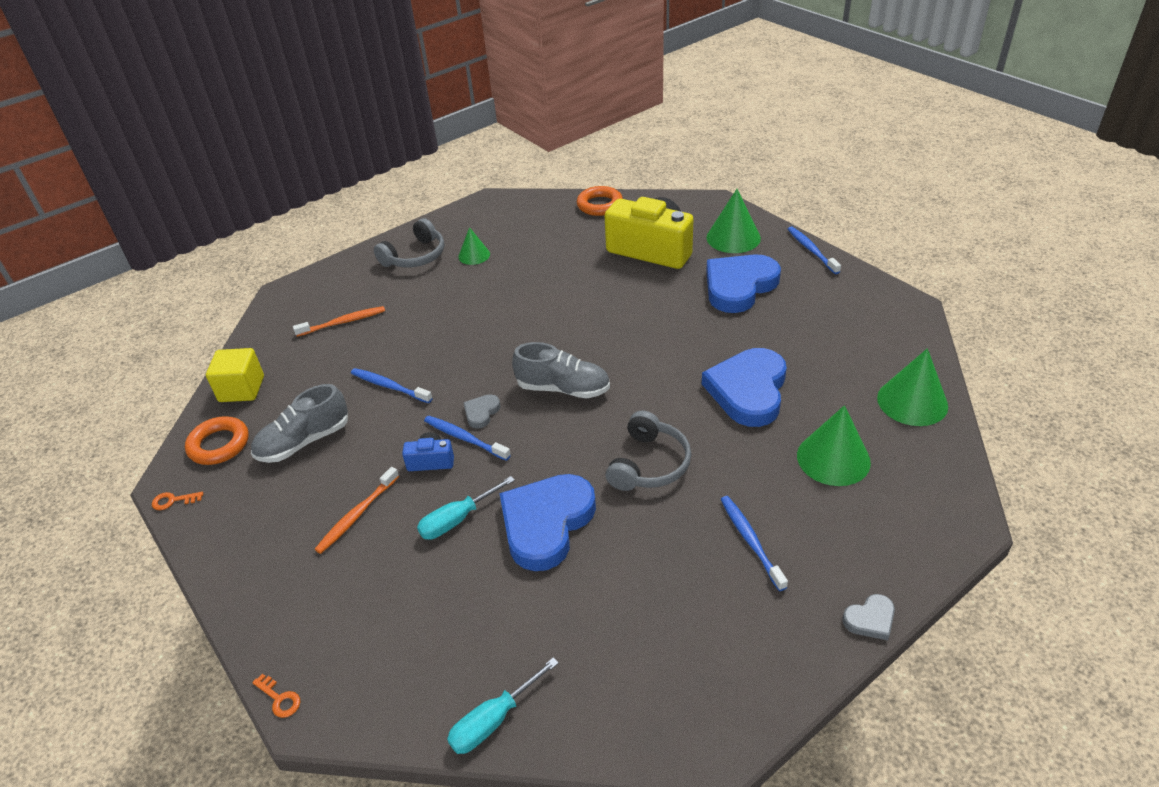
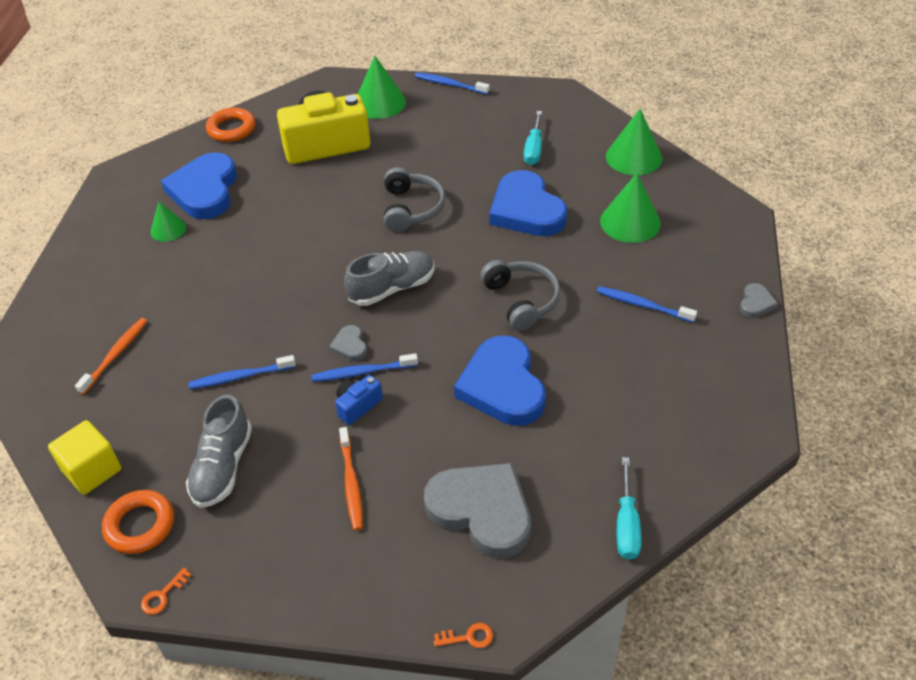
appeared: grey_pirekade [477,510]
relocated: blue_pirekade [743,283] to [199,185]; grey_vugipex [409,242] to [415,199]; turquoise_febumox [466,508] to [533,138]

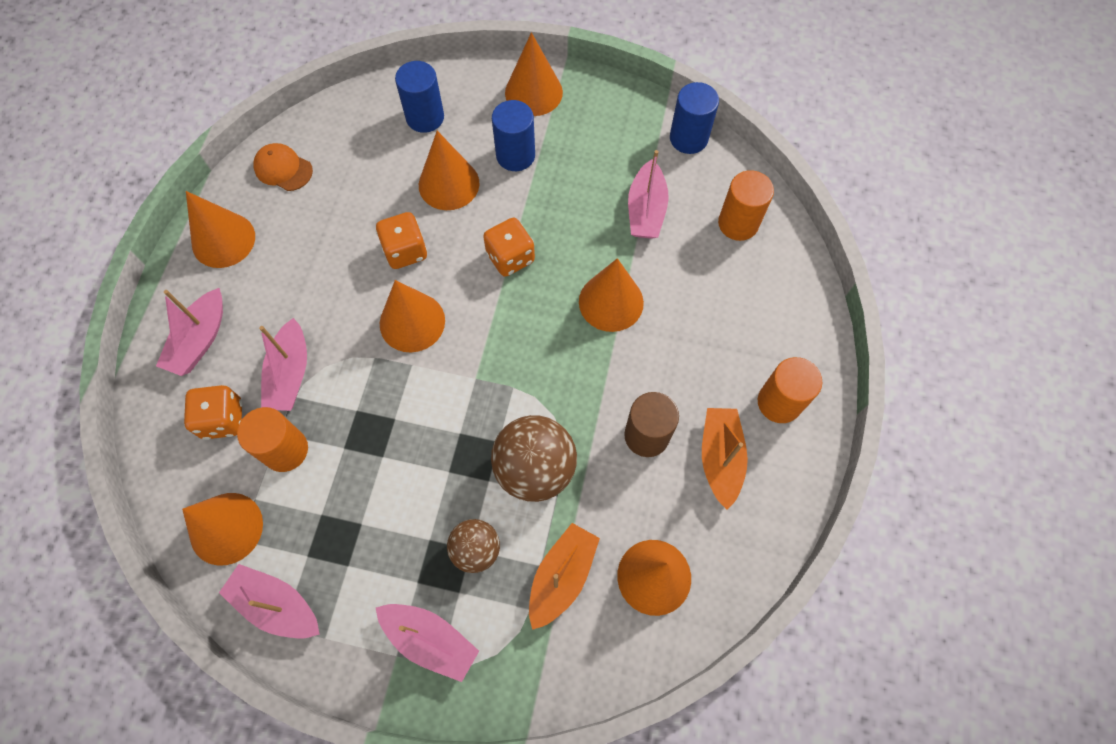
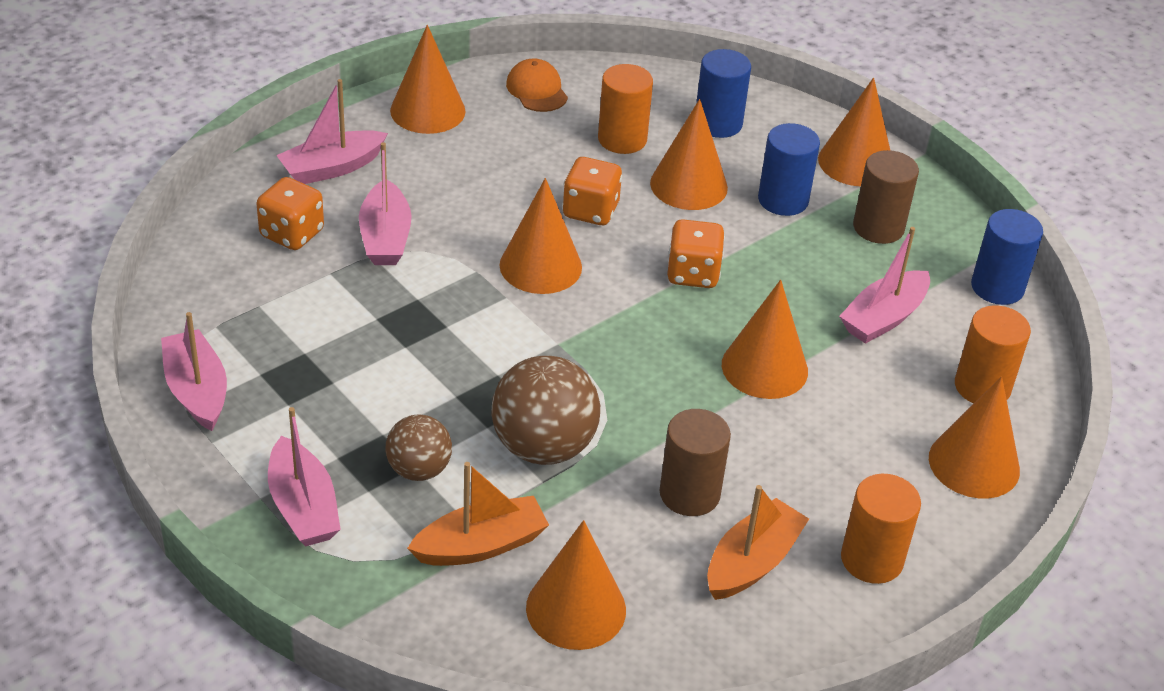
appeared: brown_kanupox [886,197]
relocated: orange_kanupox [272,439] to [625,109]; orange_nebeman [222,529] to [974,437]
spun: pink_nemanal [283,364] = [385,203] 45 degrees counterclockwise

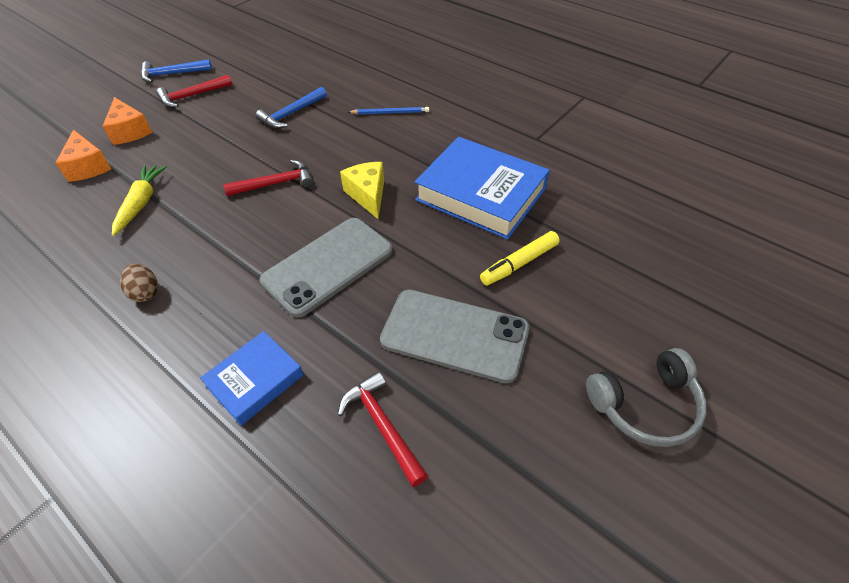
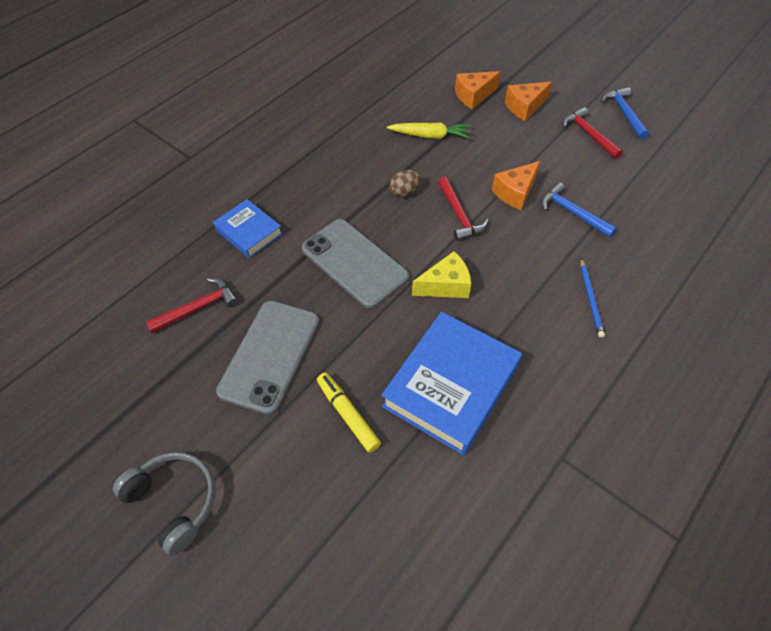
appeared: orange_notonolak [516,185]
relocated: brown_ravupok [139,283] to [405,183]
spun: grey_vugipex [646,397] = [164,504] 150 degrees clockwise

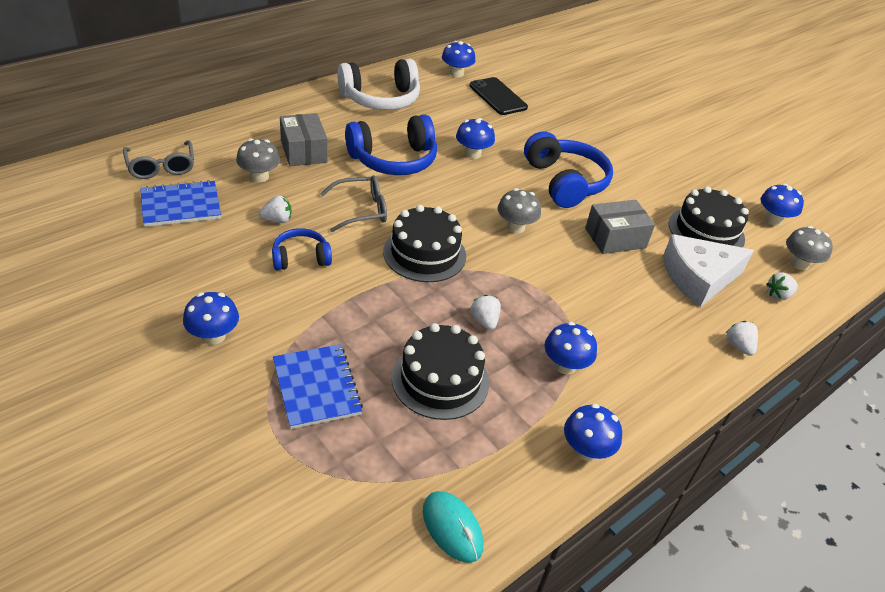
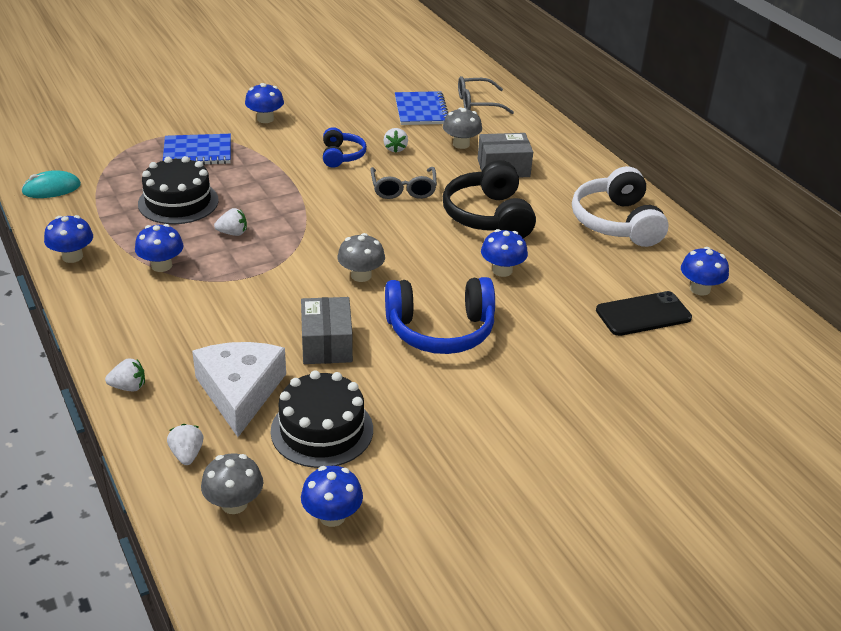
missing: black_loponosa [424,243]
colour: blue_vugipex [391,144] to black_vugipex [489,199]

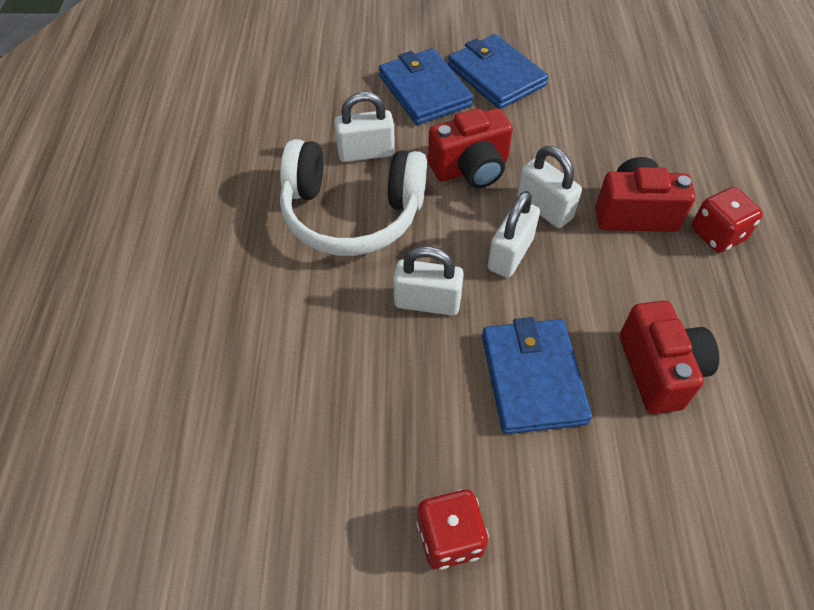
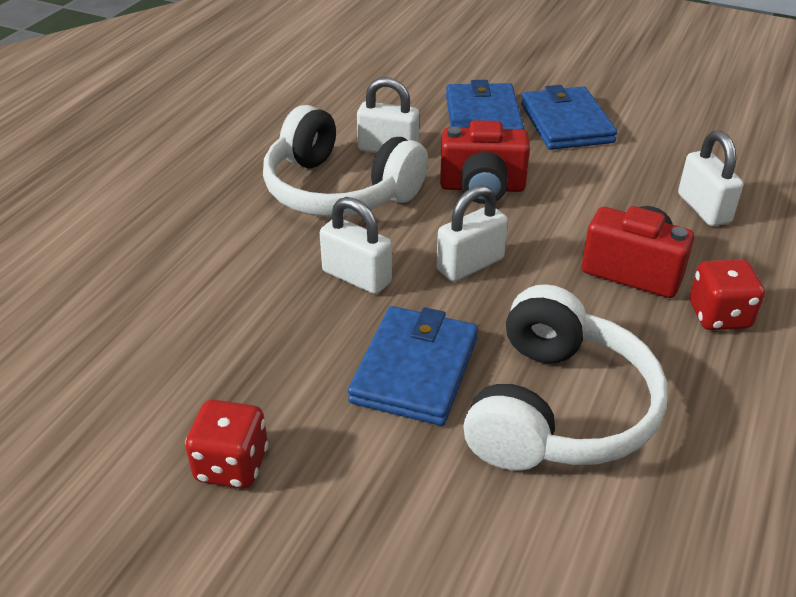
relocated: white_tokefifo [549,187] to [710,178]
exchanged: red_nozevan [669,357] to white_vugipex [565,377]

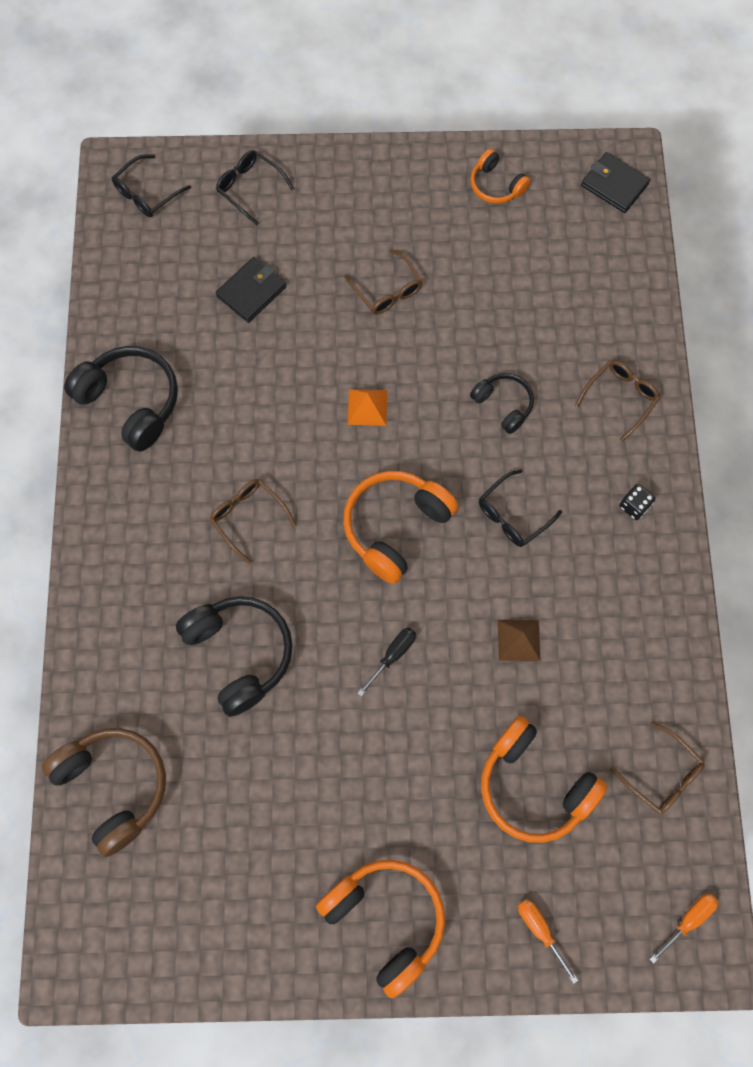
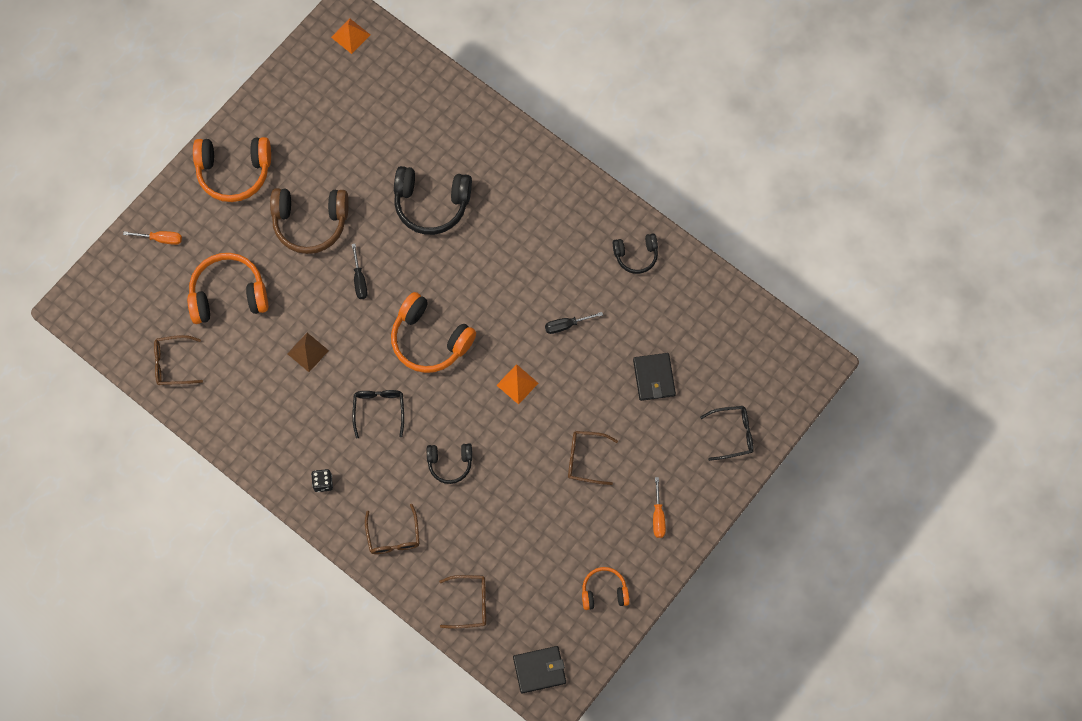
missing: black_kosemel [151,185]
appeared: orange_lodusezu [350,36]; black_febumox [574,323]
relocated: brown_vugipex [104,792] to [309,221]; brown_kosemel [253,521] to [462,602]; orange_febumox [684,929] to [659,507]
spun: orange_vugipex [400,527] = [433,332] 135 degrees clockwise
size: black_vugipex [121,399] = [635,253] x0.57

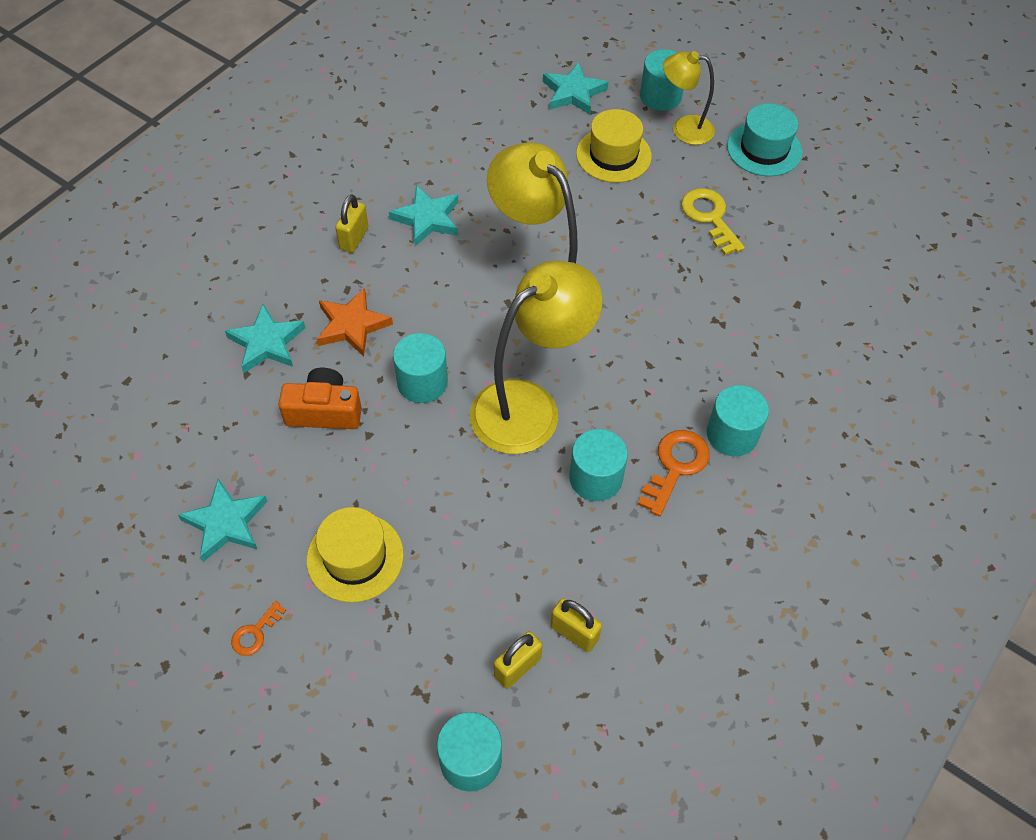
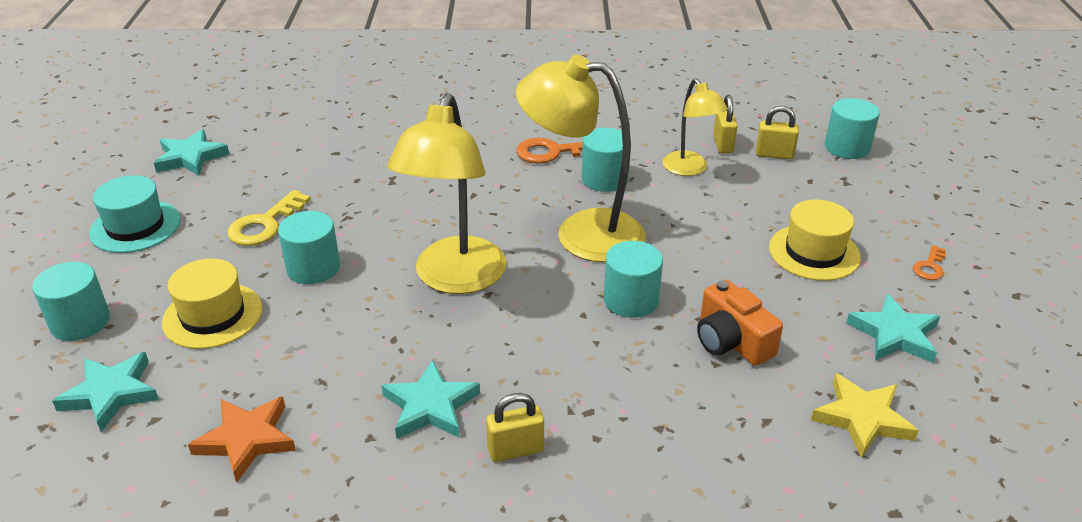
appeared: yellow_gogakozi [865,415]
relocated: turquoise_gogakozi [265,338] to [191,152]; orange_gogakozi [354,322] to [242,439]; turquoise_kanupox [738,420] to [309,247]; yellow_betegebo [689,98] to [695,127]
spun: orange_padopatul [258,628] = [929,262] 120 degrees clockwise

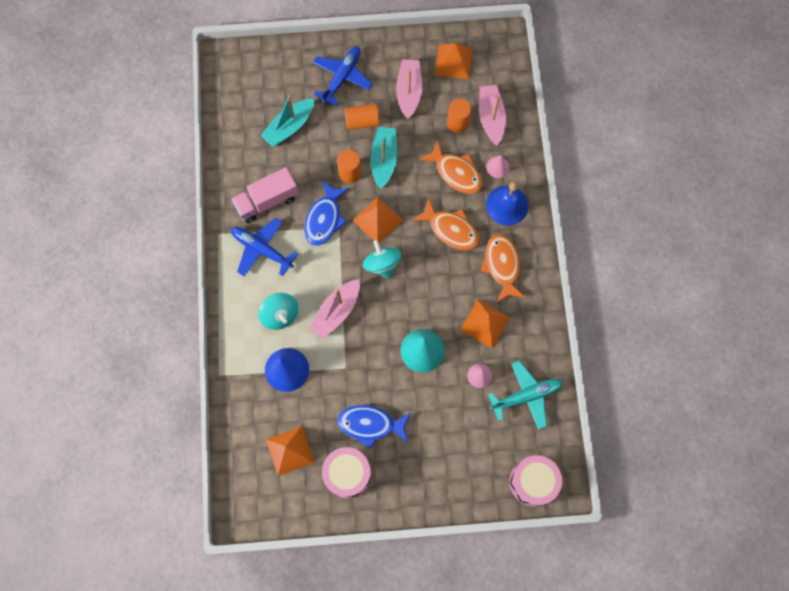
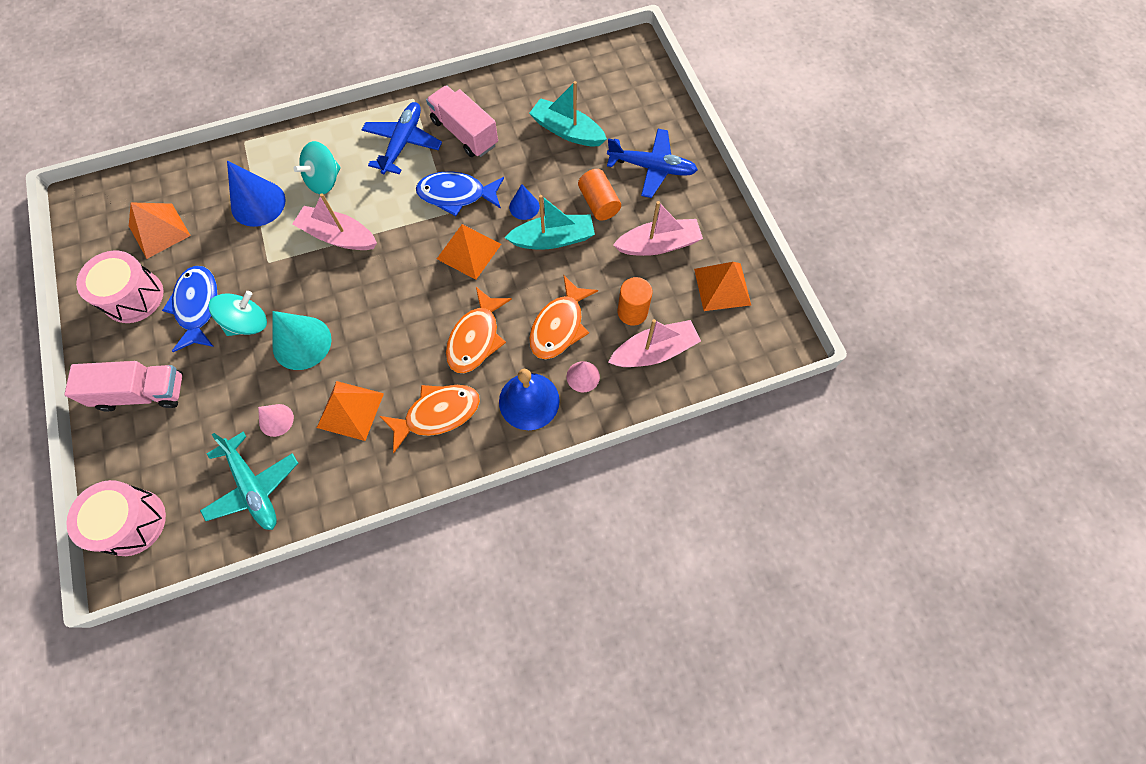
appeared: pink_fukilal [123,386]
relocated: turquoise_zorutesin [382,259] to [238,313]
exchanged: orange_kanupox [349,166] to blue_nebeman [524,202]

